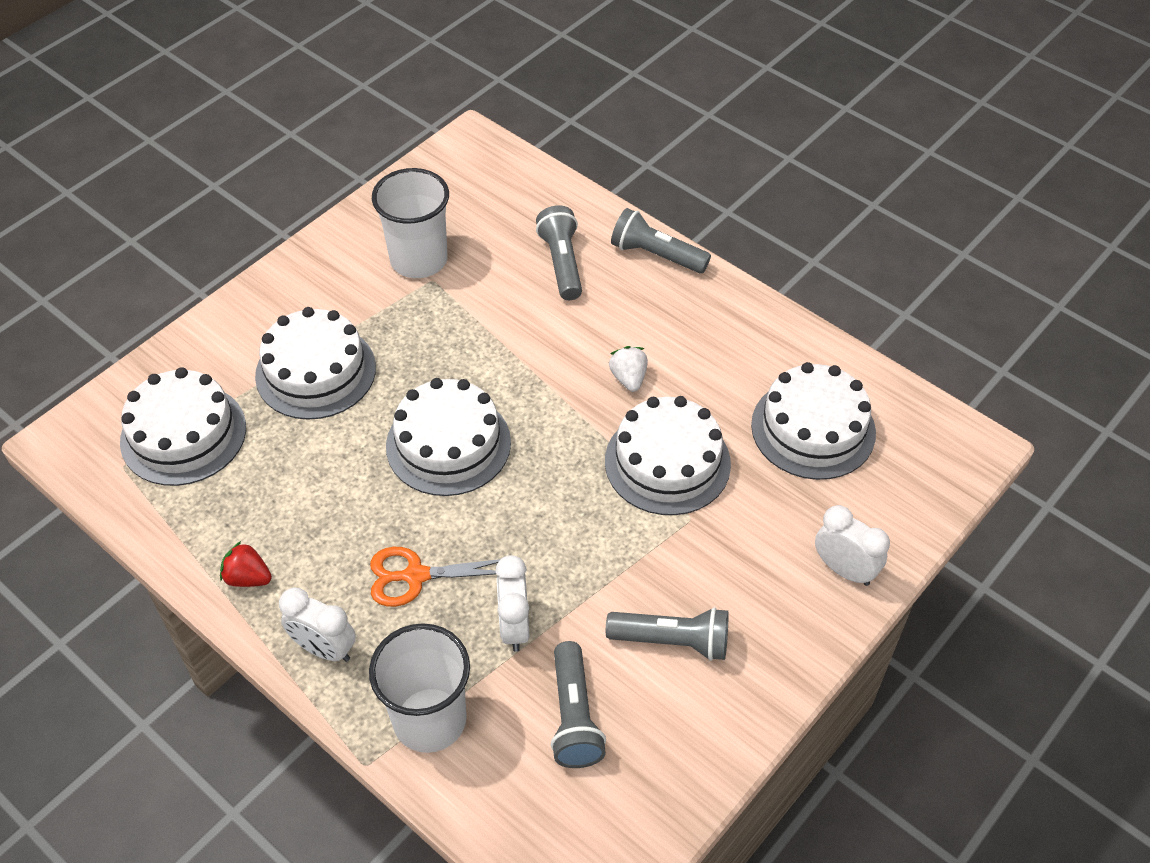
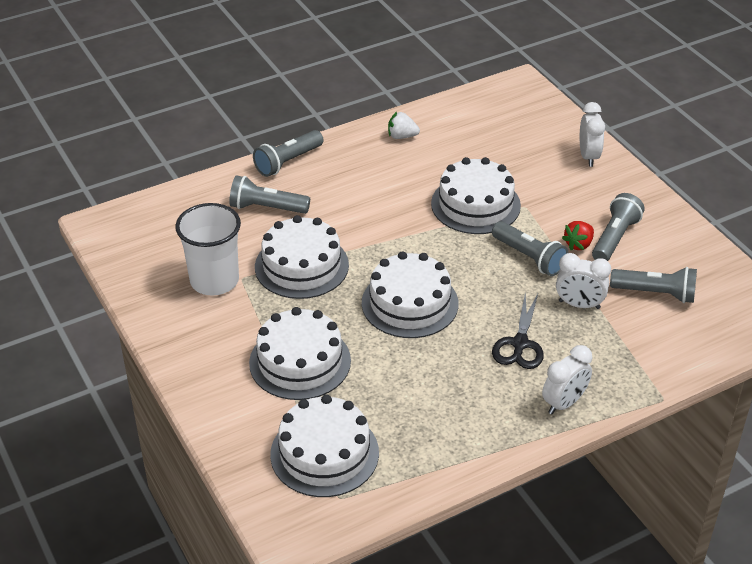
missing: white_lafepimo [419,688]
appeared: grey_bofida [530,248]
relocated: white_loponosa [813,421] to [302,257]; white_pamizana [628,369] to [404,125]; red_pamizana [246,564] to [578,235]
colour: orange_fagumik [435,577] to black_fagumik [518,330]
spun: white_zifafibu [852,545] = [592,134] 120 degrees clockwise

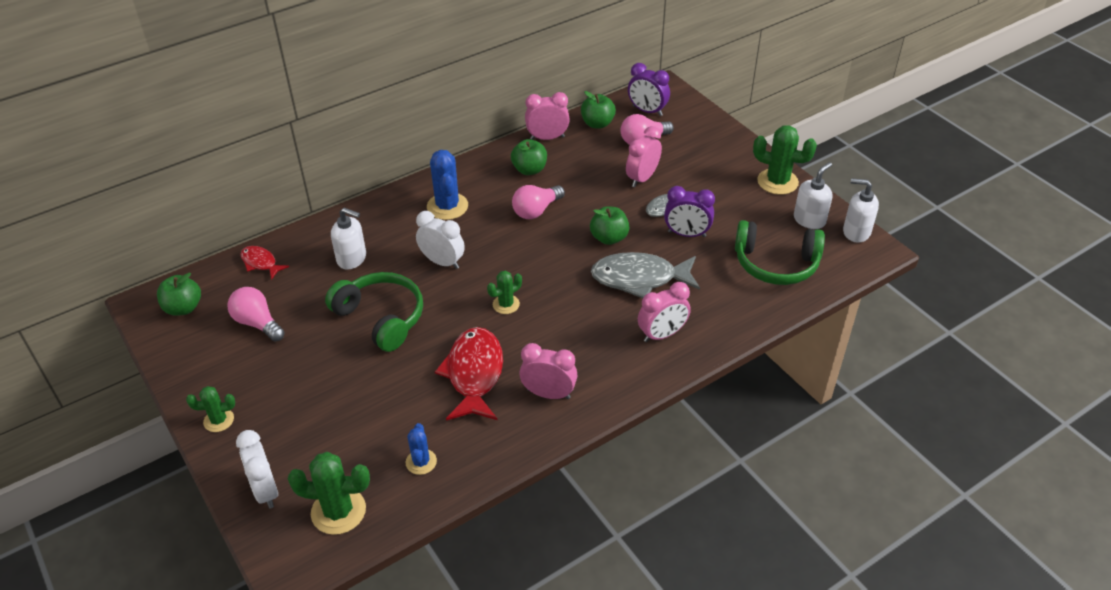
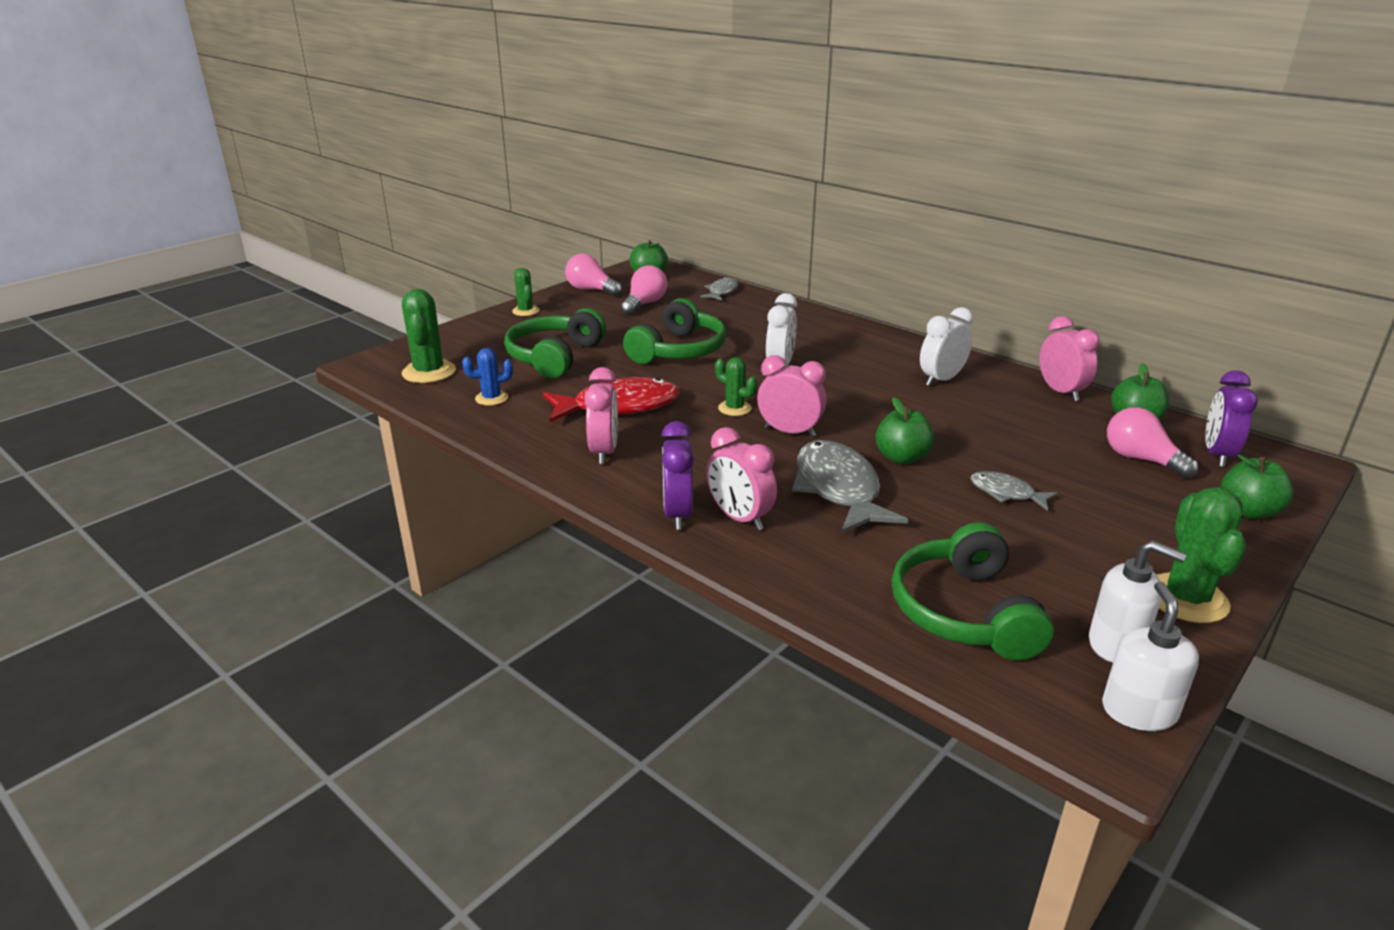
missing: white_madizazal [348,238]; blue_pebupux [447,185]
appeared: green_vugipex [555,343]
relocated: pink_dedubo [538,202] to [593,275]; purple_zifafibu [689,211] to [677,475]; pink_zifafibu [644,156] to [792,396]; white_zifafibu [257,469] to [946,346]; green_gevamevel [529,157] to [1257,487]
colour: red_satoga [264,263] to grey_satoga [719,289]

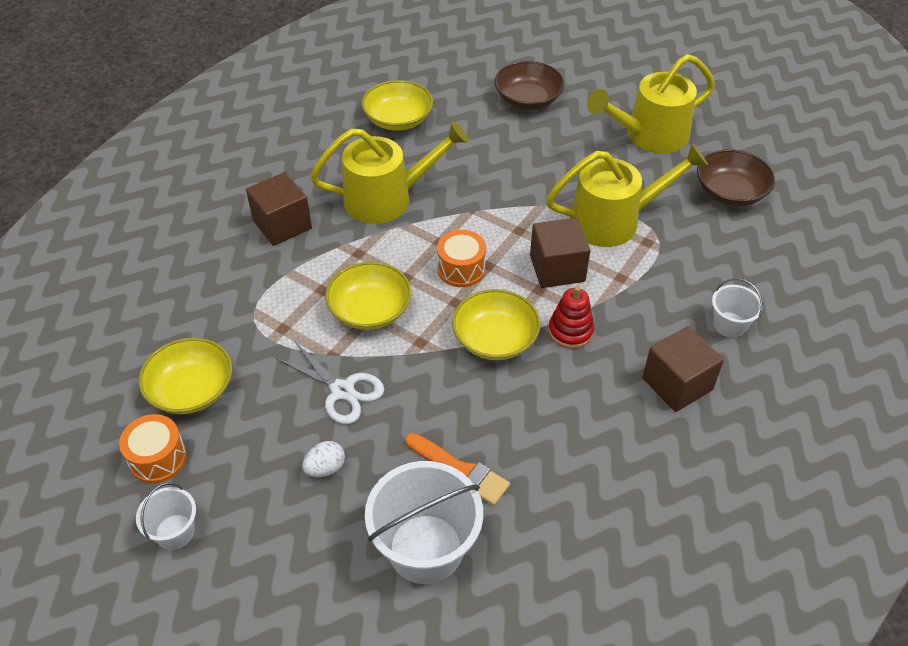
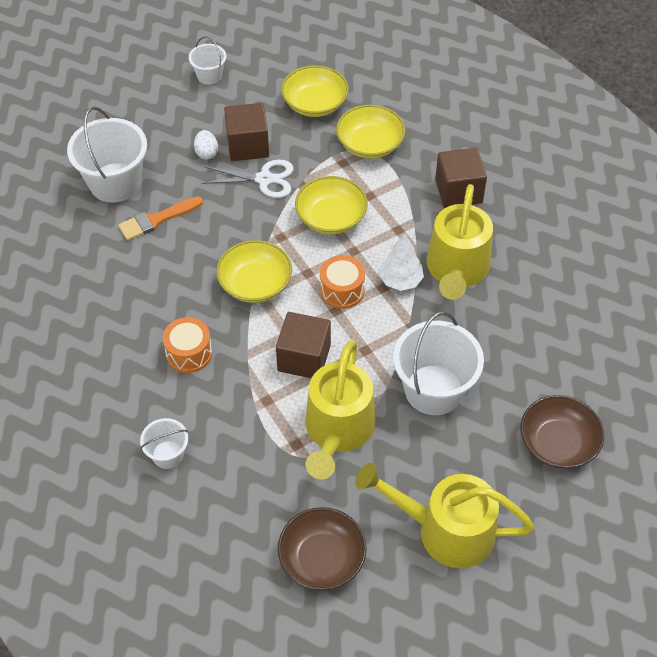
missing: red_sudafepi [571,317]
appeared: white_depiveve [401,262]; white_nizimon [438,363]
relocated: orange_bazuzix [153,448] to [187,345]; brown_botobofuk [683,369] to [246,132]; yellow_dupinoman [397,105] to [370,132]
spun: white_fagumik [330,382] = [247,179] 150 degrees counterclockwise; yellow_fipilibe [651,104] = [445,515] 75 degrees counterclockwise

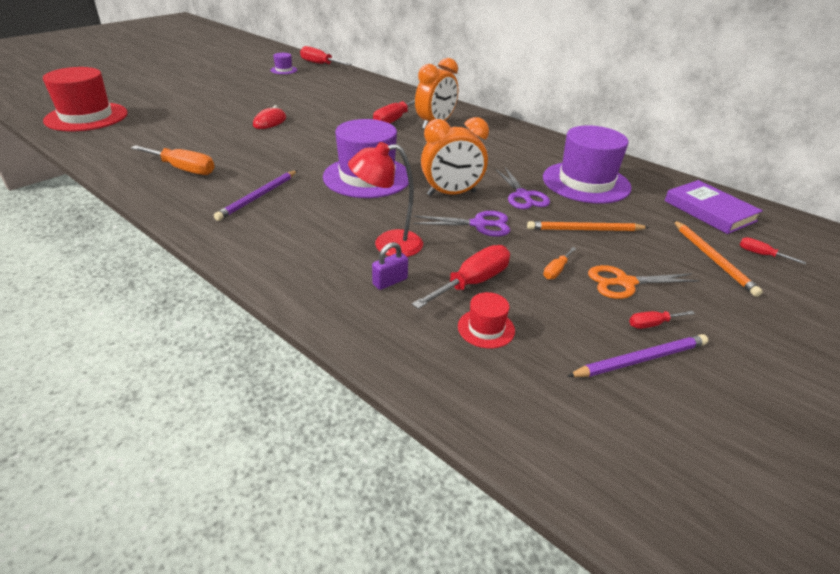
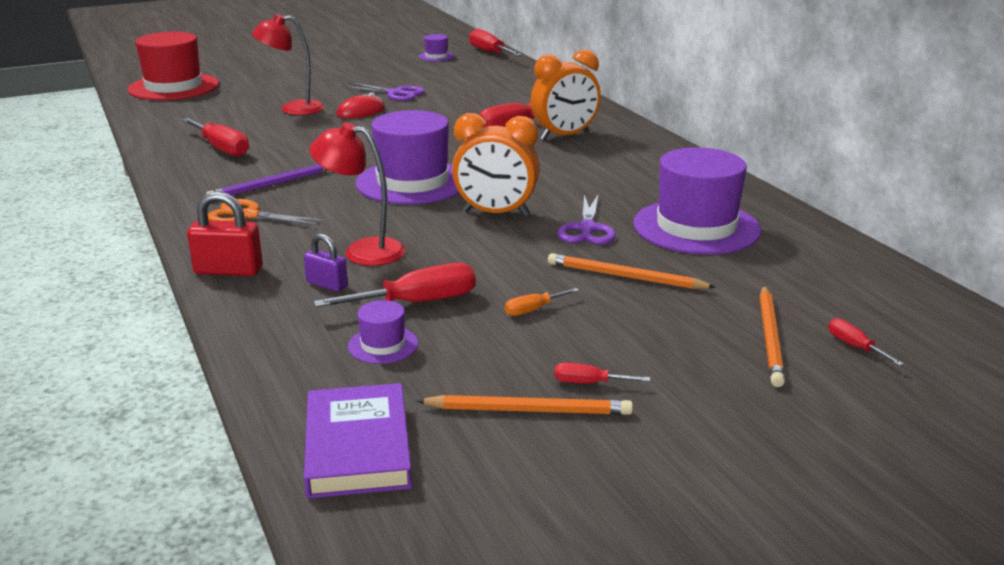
appeared: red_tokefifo [225,233]; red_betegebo [288,64]
relocated: orange_fagumik [644,282] to [267,212]; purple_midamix [714,207] to [358,441]; purple_fagumik [461,224] to [383,91]
colour: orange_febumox [173,160] to red_febumox [215,137]; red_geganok [486,320] to purple_geganok [383,332]; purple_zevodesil [637,355] to orange_zevodesil [524,405]
spun: purple_tokefifo [390,266] = [326,263] 45 degrees clockwise

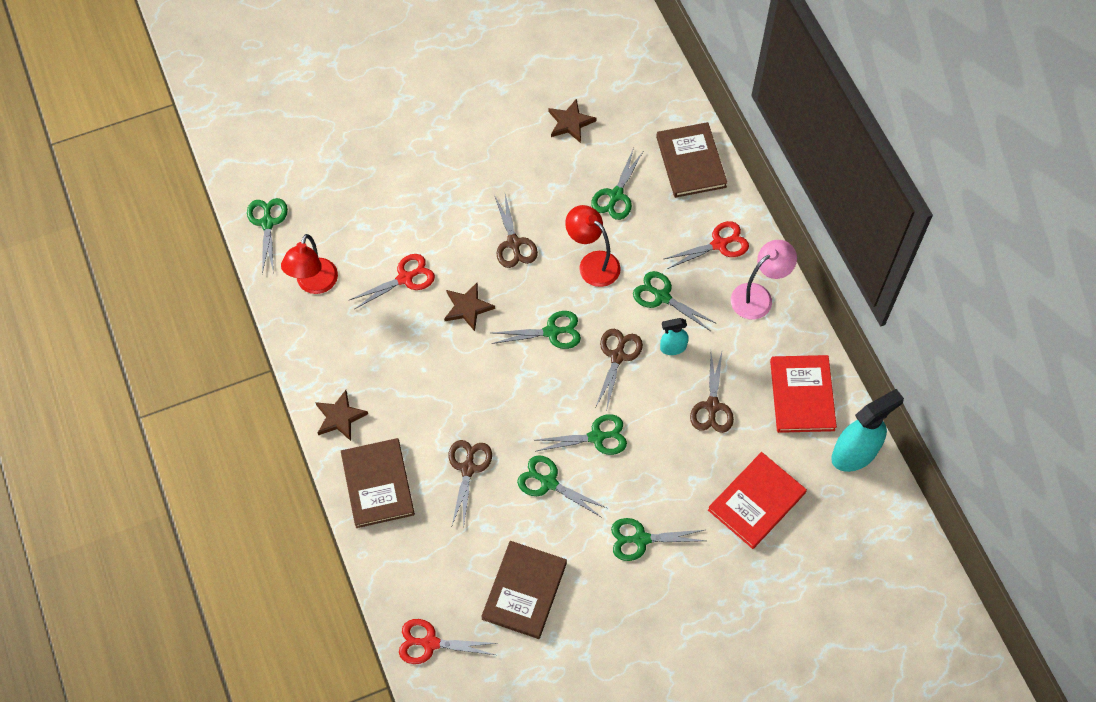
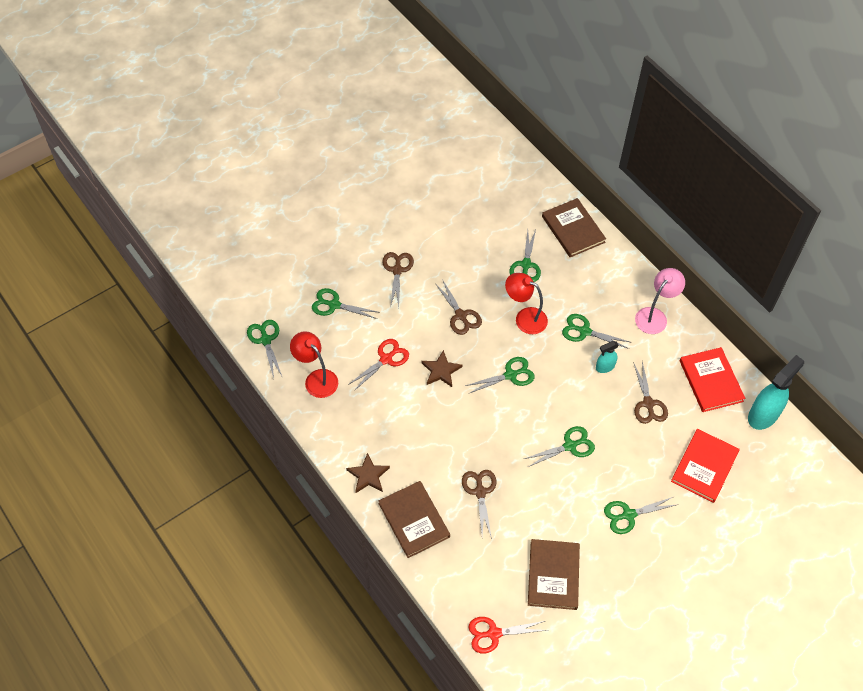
missing: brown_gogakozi [573,121]; red_fagumik [706,245]
relocated: green_fagumik [562,486] to [345,303]; brown_fagumik [619,370] to [398,279]
spun: red_betegebo [309,264] = [314,364] 135 degrees clockwise

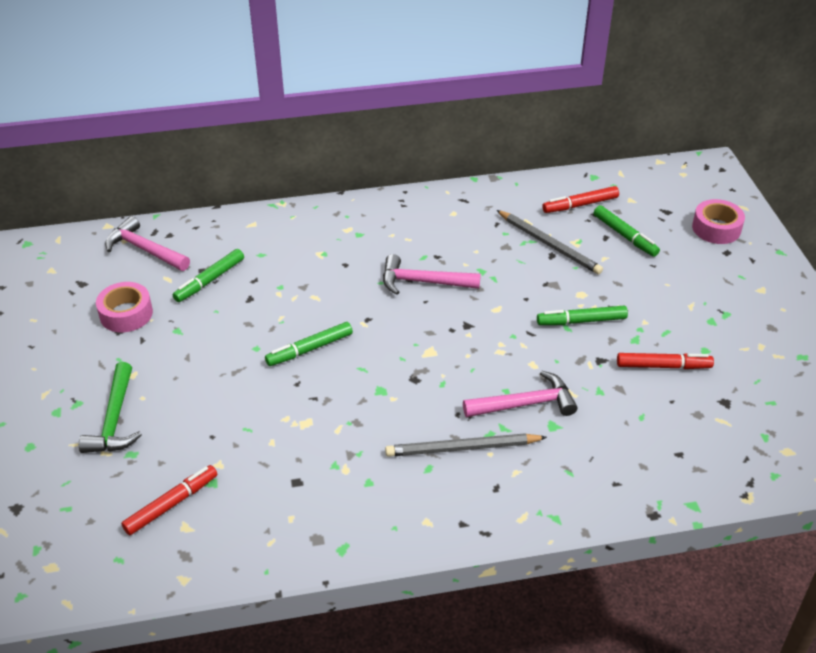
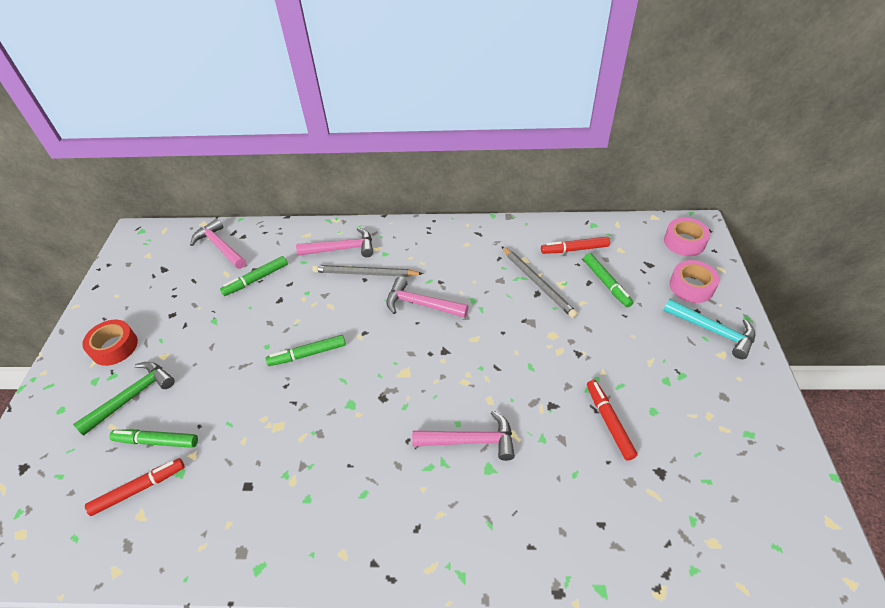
appeared: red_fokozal [110,343]; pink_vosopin [334,242]; turquoise_vosopin [709,329]
relocated: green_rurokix [582,315] to [153,438]; grey_zevodesil [466,445] to [367,271]; pink_fokozal [124,307] to [687,237]
spun: green_vosopin [110,407] = [124,399] 150 degrees counterclockwise; red_rurokix [665,361] = [612,420] 120 degrees counterclockwise

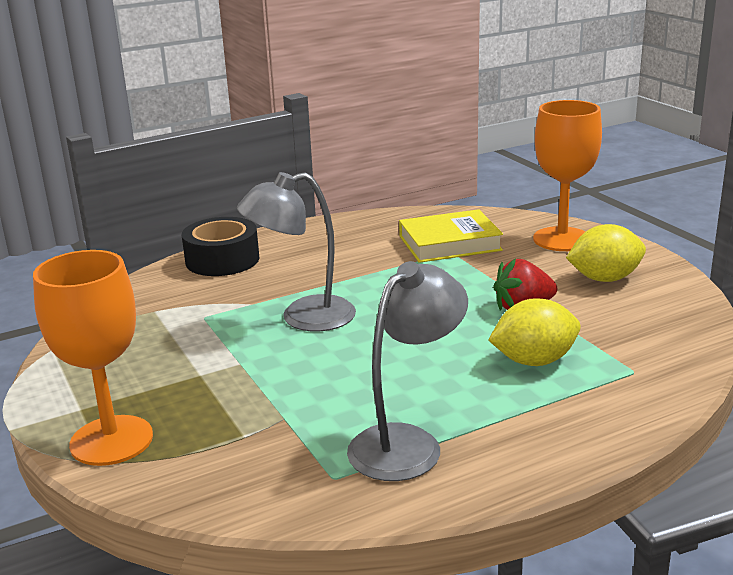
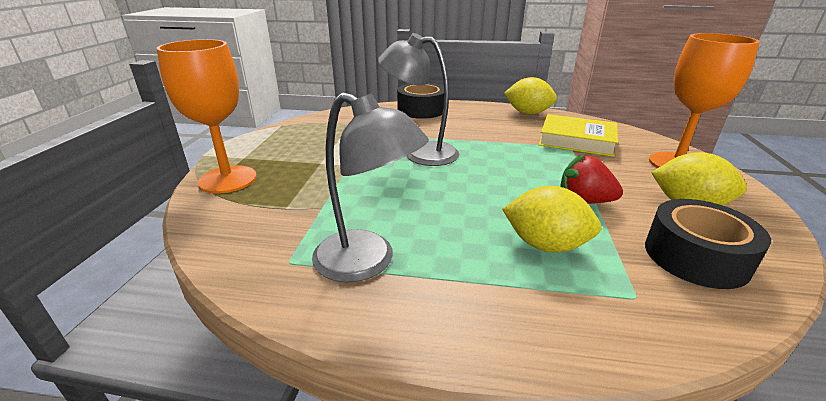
appeared: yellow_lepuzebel [530,95]; black_fokozal [708,244]
spun: grey_betegebo [407,371] = [370,187] 45 degrees clockwise

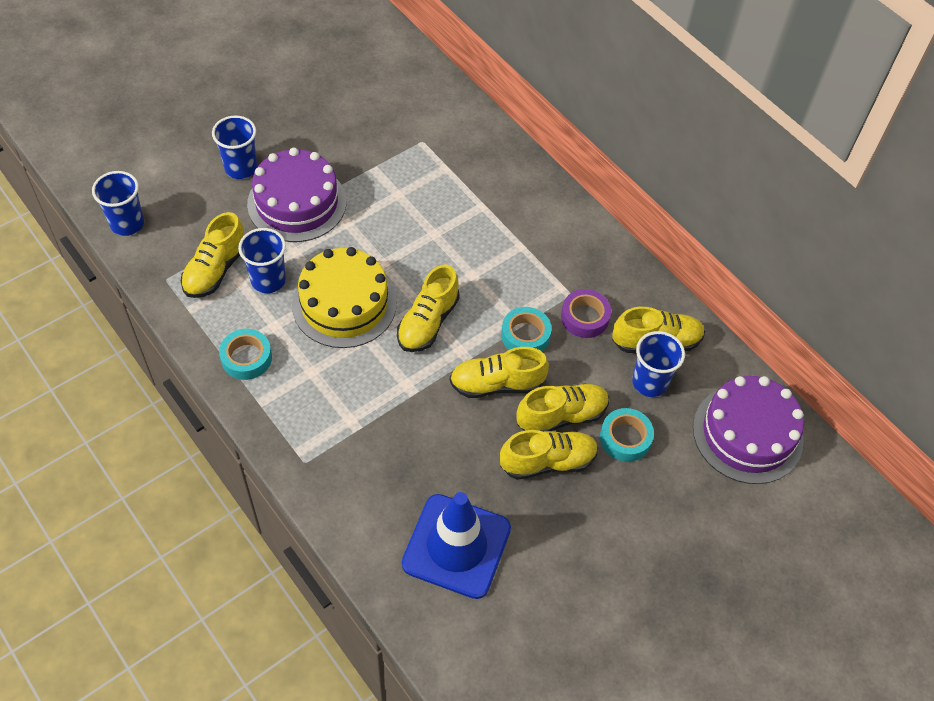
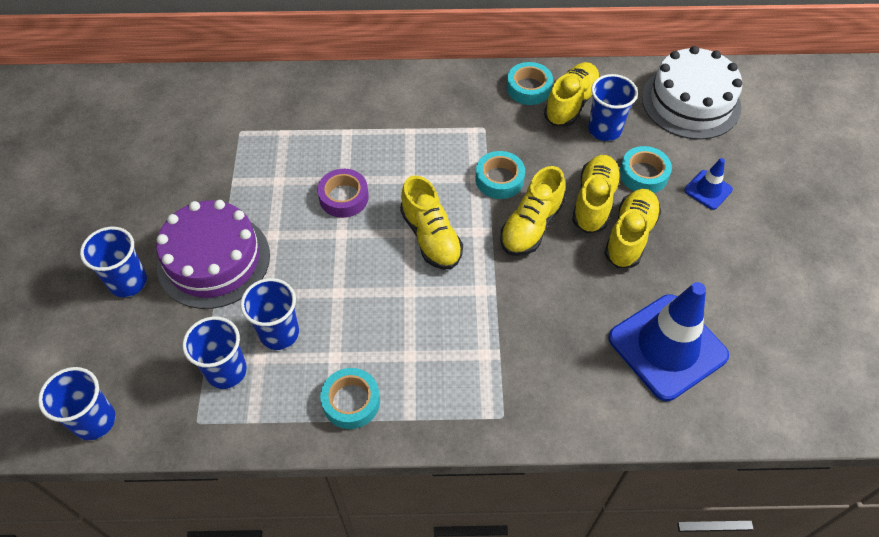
missing: yellow_loponosa [344,297]
appeared: turquoise_fokozal [530,83]; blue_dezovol [708,184]
relocated: purple_fokozal [586,313] to [343,193]
exchanged: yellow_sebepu [212,255] to blue_lafepimo [215,352]
colour: purple_loponosa [748,430] to white_loponosa [692,93]

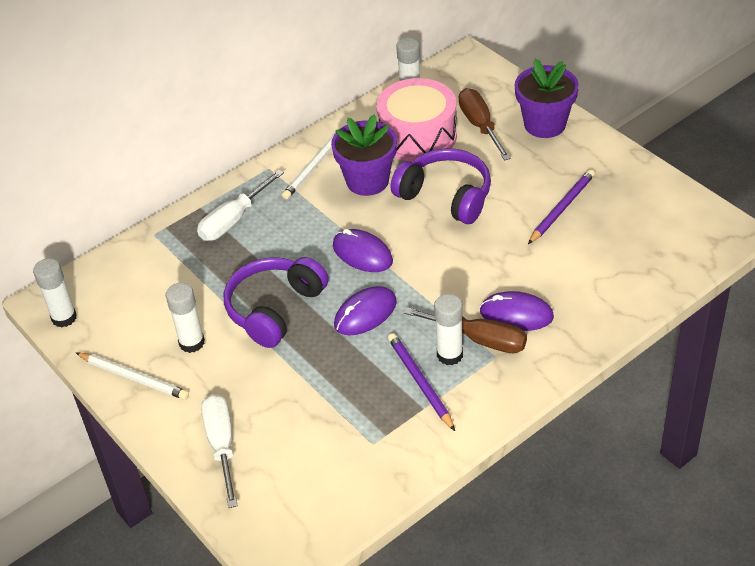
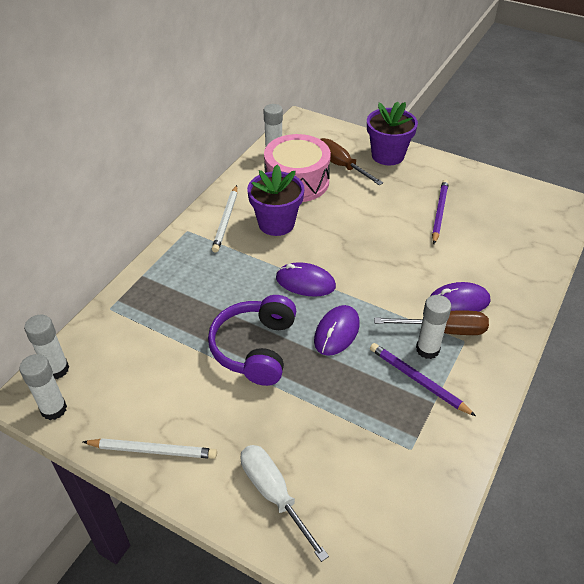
missing: white_febumox [240,205]; purple_vugipex [441,186]
relocated: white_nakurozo [185,318] to [46,347]

